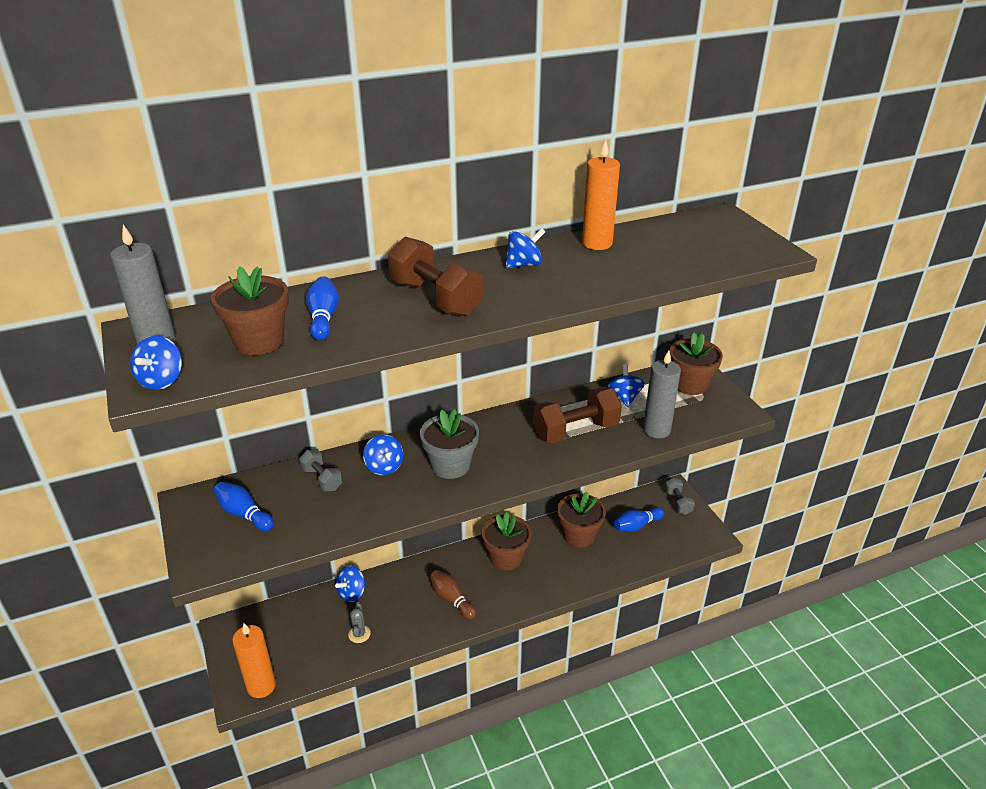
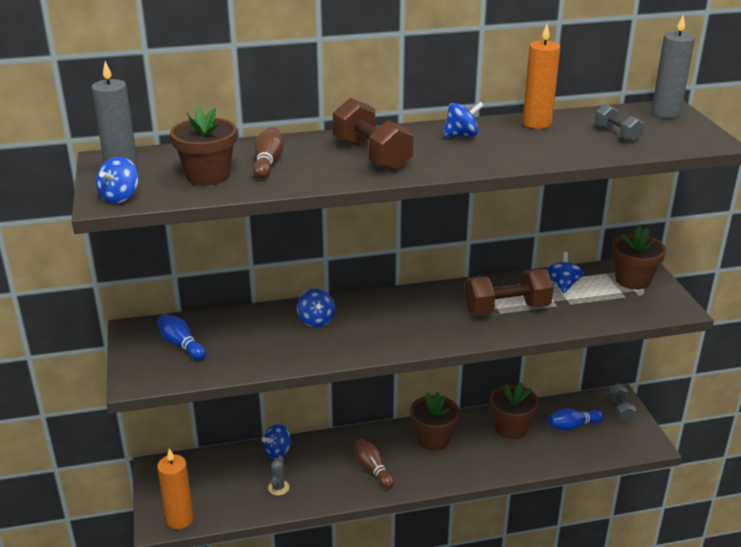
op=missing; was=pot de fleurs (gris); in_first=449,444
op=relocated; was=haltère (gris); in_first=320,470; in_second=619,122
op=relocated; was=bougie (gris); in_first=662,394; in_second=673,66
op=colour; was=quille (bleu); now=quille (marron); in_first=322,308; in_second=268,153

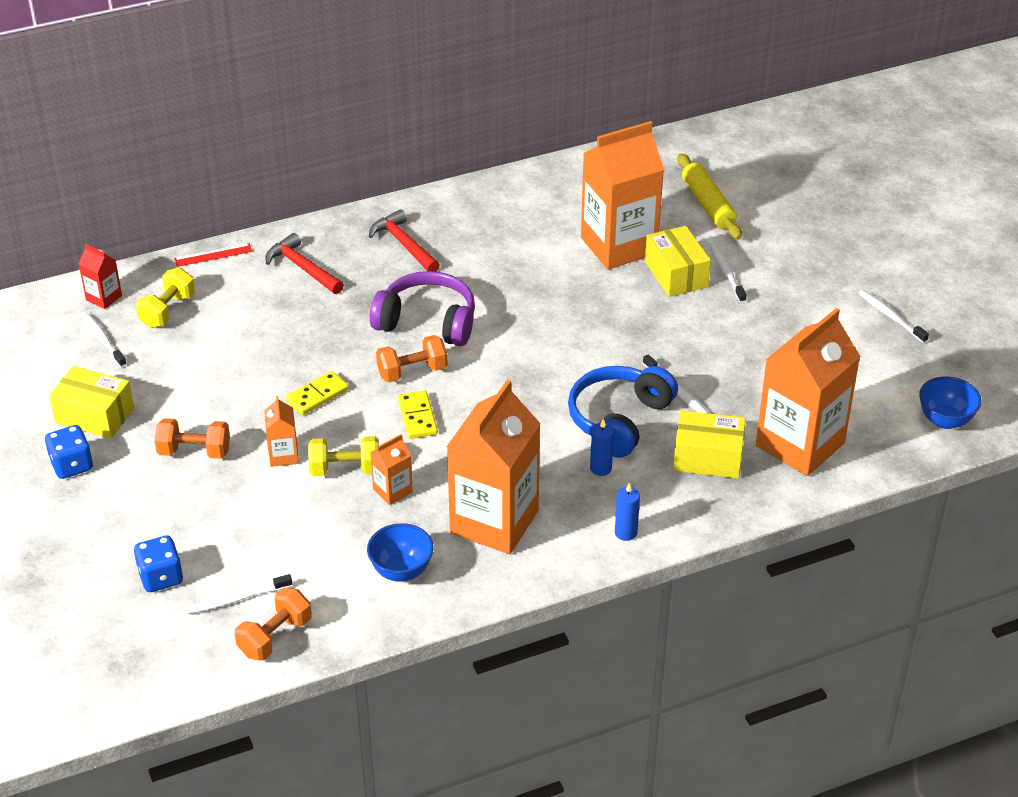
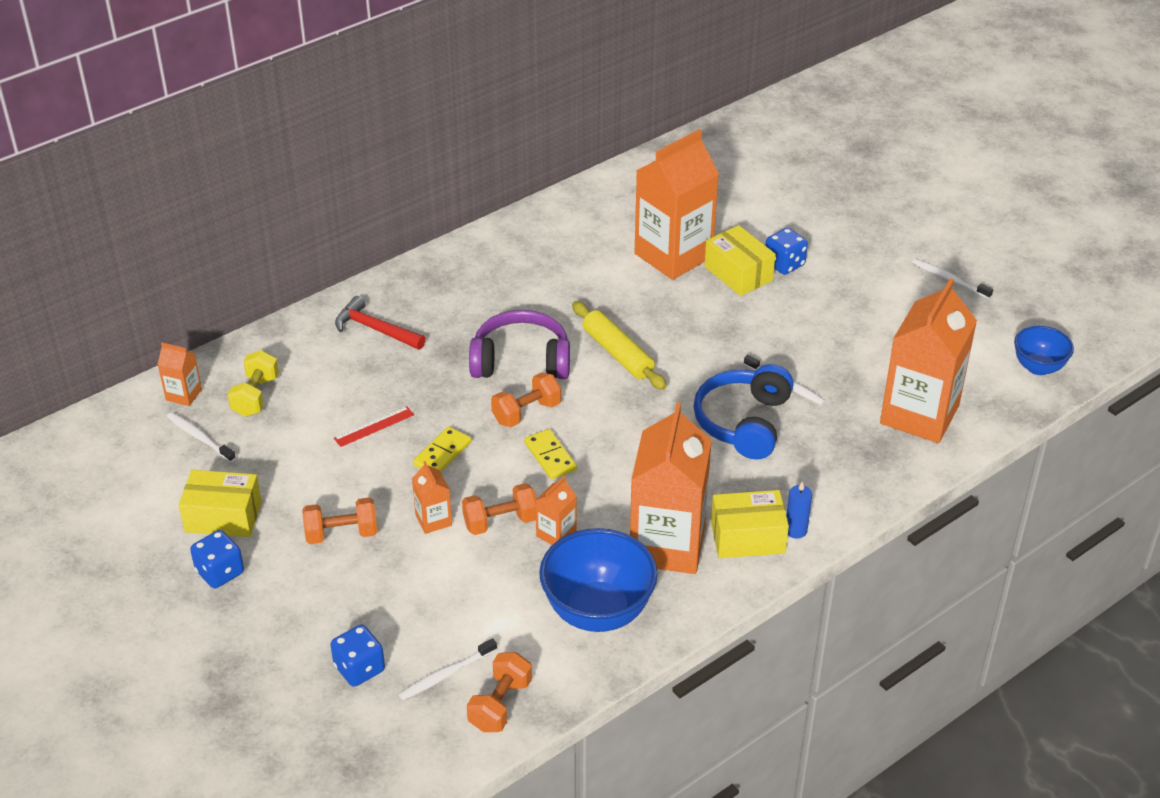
op=missing; was=marteau (rouge); in_first=404,240
op=missing; was=bougie (bleu); in_first=602,447
op=relocated; was=règle (rouge); in_first=213,255; in_second=374,426
op=relocated; was=boîte (jaune); in_first=709,444; in_second=750,524
op=relocated; was=rouleau à pâtisserie (jaune); in_first=710,196; in_second=619,345
op=exchanged; was=brosse à dents (blanc); now=dé (bleu); in_first=728,273; in_second=786,251
op=colour; was=brique de lait (rouge); now=brique de lait (orange); in_first=100,276; in_second=179,374
op=colour; was=haltère (jaune); now=haltère (orange); in_first=343,456; in_second=499,509
op=size; was=bol (bleu); in_first=400,552; in_second=598,580; ratio=1.73

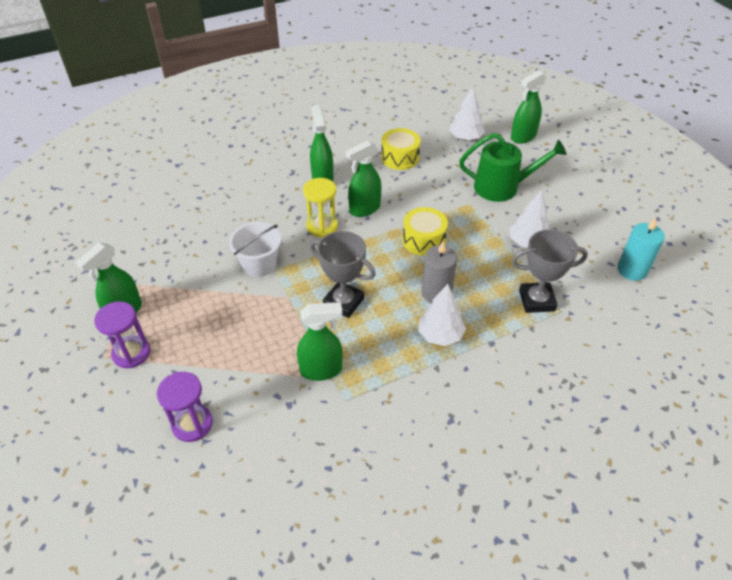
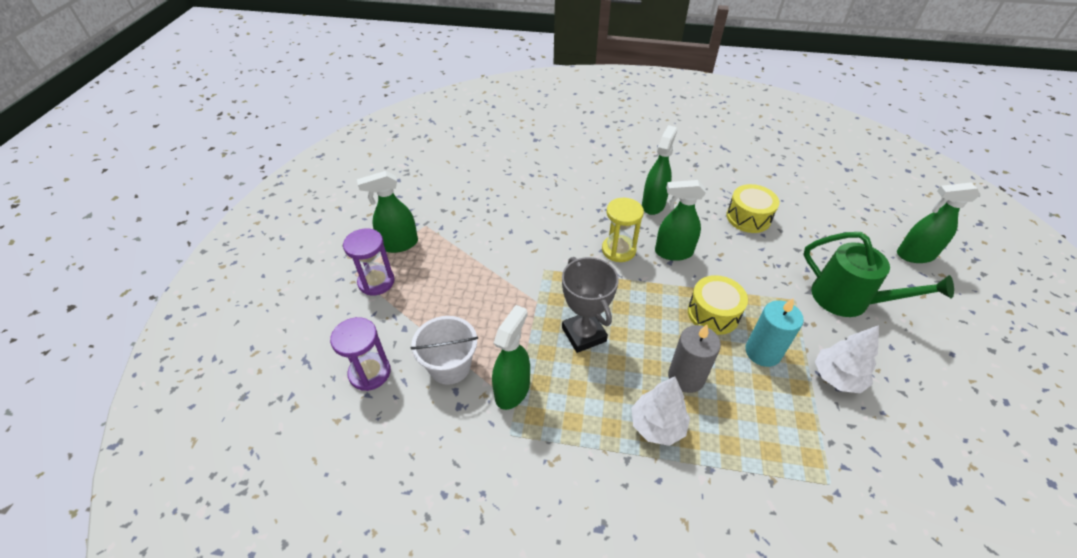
op=missing; was=arbre (blanc); in_first=467,114
op=missing; was=trophée (gris); in_first=550,271
op=relocated; was=seau (blanc); in_first=255,249; in_second=444,350
op=relocated; was=bougie (turquoise); in_first=641,249; in_second=774,332
op=spun; was=vaporisateur (vert); in_first=320,341; in_second=511,357; clockwise=-90

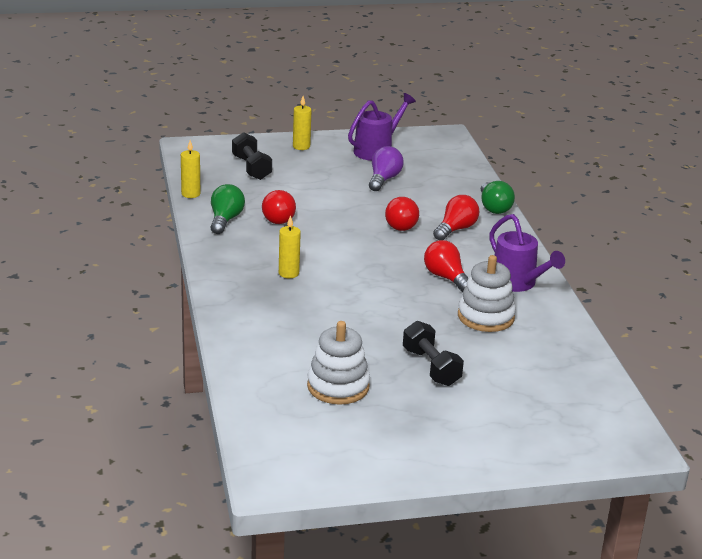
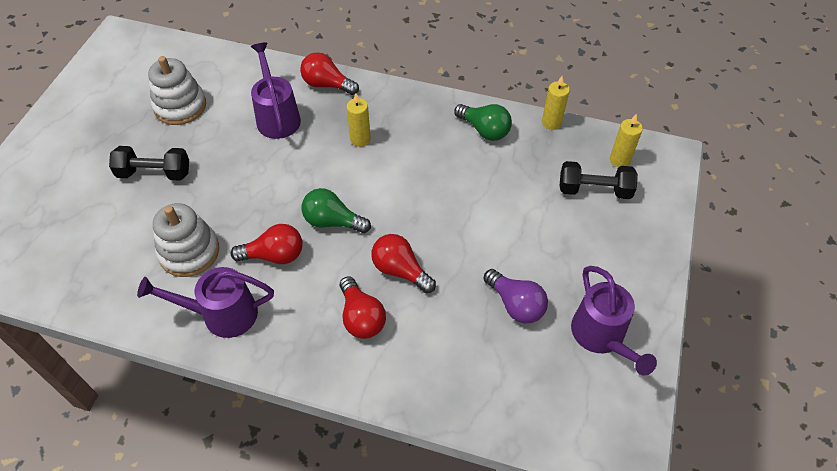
op=appeared; now=arrosoir (violet); in_second=276,90
op=relocated; was=ampoule (rouge); in_first=279,207; in_second=329,73
op=relocated; was=bougie (jaune); in_first=302,123; in_second=626,140
op=relocated; was=ampoule (vert); in_first=498,197; in_second=336,210

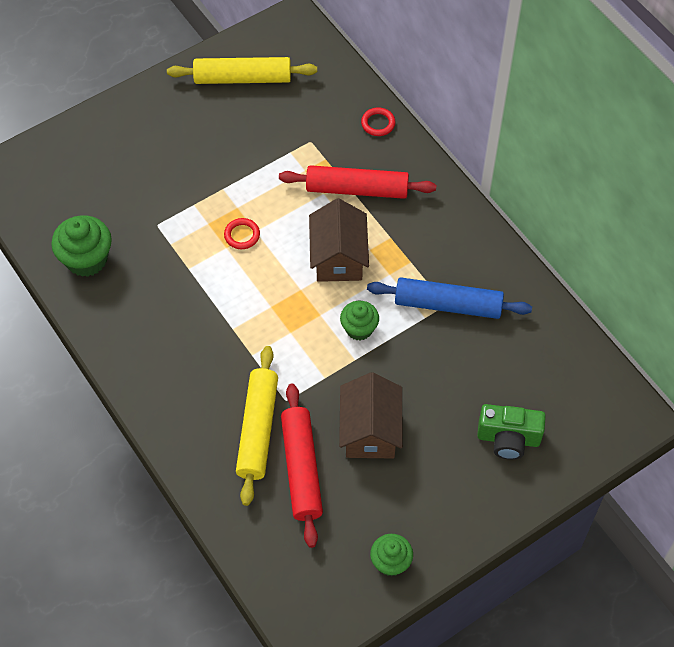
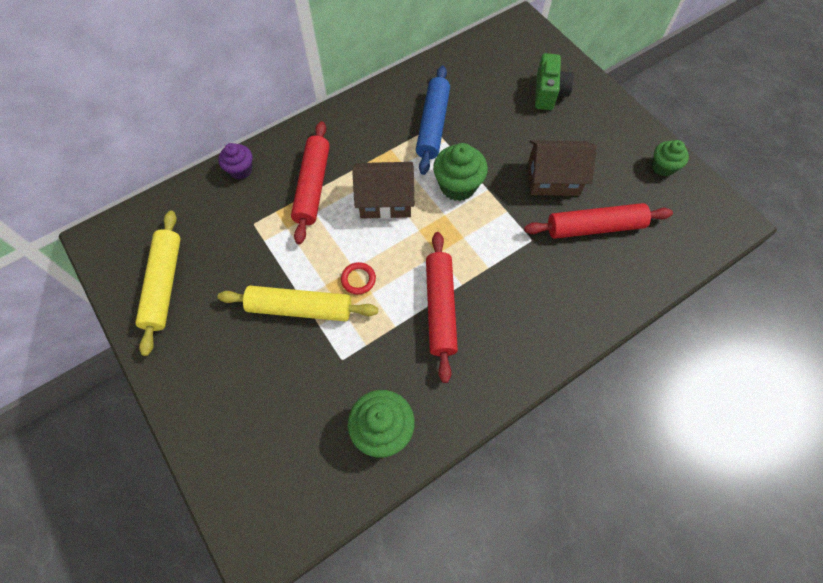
op=appeared; now=rouleau à pâtisserie (rouge); in_second=442,307
op=relocated; was=rouleau à pâtisserie (jaune); in_first=257,426; in_second=298,303
op=exchanged; was=anneau (rouge); now=muffin (violet); in_first=378,121; in_second=235,161
op=size; was=muffin (vert); in_first=359,321; in_second=460,172; ratio=1.56

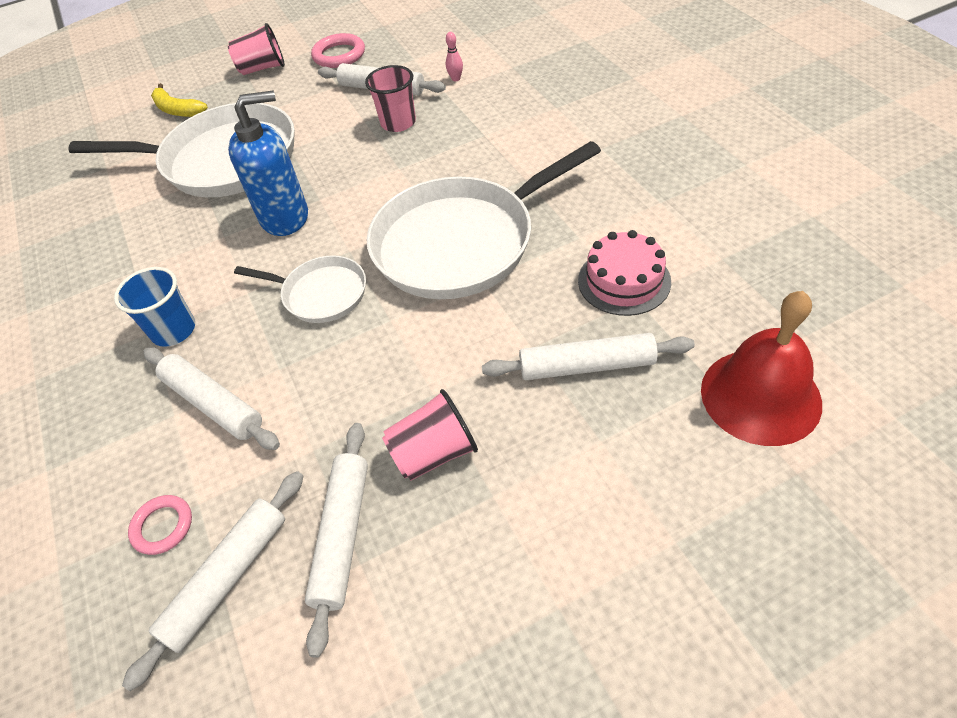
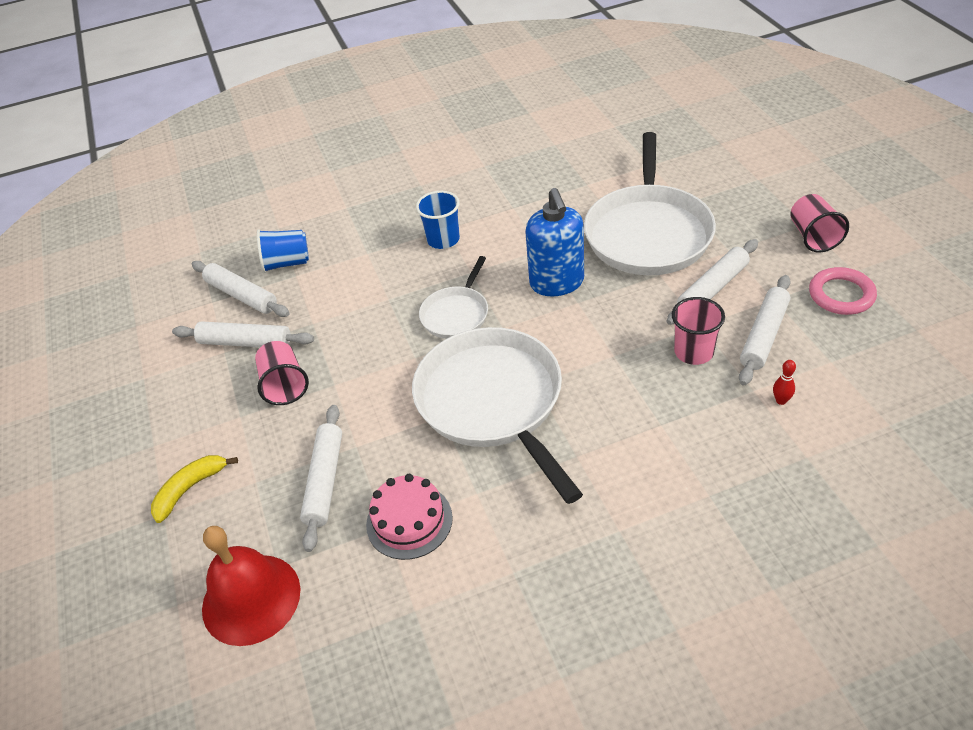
op=relocated; was=rouleau à pâtisserie (blanc); in_first=211,398; in_second=712,282
op=relocated; was=banane (jaune); in_first=179,100; in_second=194,489
op=exchanged; was=anneau (rose); now=gobelet (bleu); in_first=160,525; in_second=283,251
op=colour; was=quille (rose); now=quille (rouge); in_first=454,56; in_second=784,382

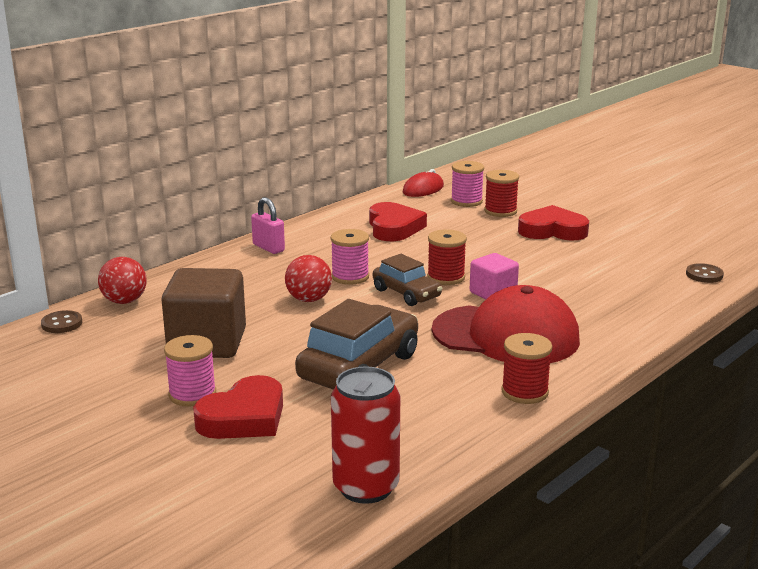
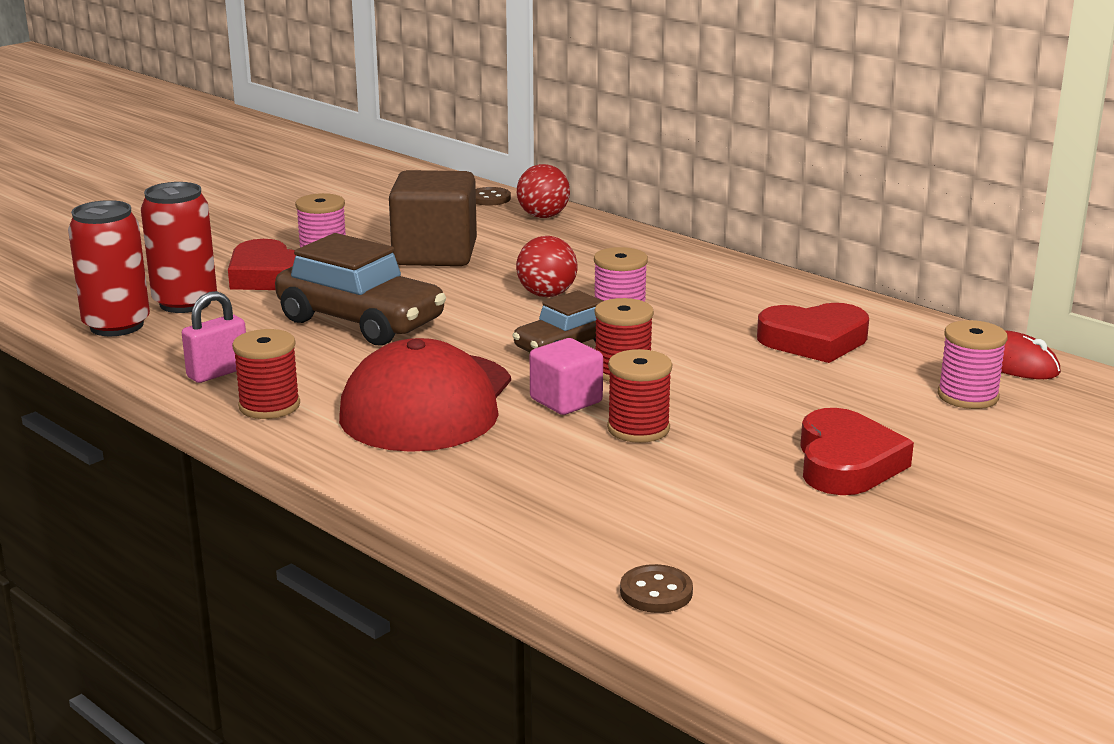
op=appeared; now=canette (rouge); in_second=179,247
op=relocated; was=cadenas (rose); in_first=268,225; in_second=214,337
op=relocated; was=bobine (rouge); in_first=501,193; in_second=639,396

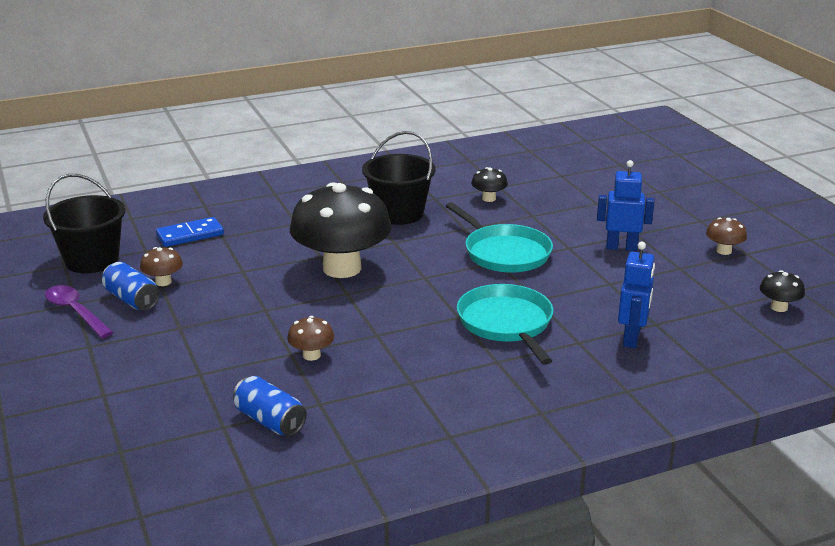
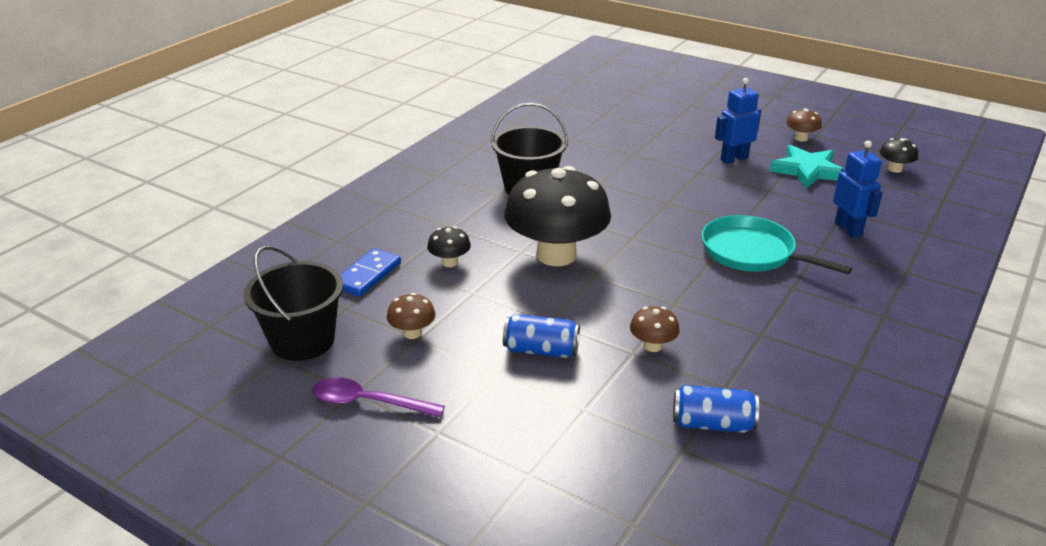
op=missing; was=poêle (turquoise); in_first=499,237
op=appeared; now=étoile (turquoise); in_second=805,167
op=relocated; was=canette (bleu); in_first=131,286; in_second=541,336
op=relocated; was=champignon (noir); in_first=489,184; in_second=449,246

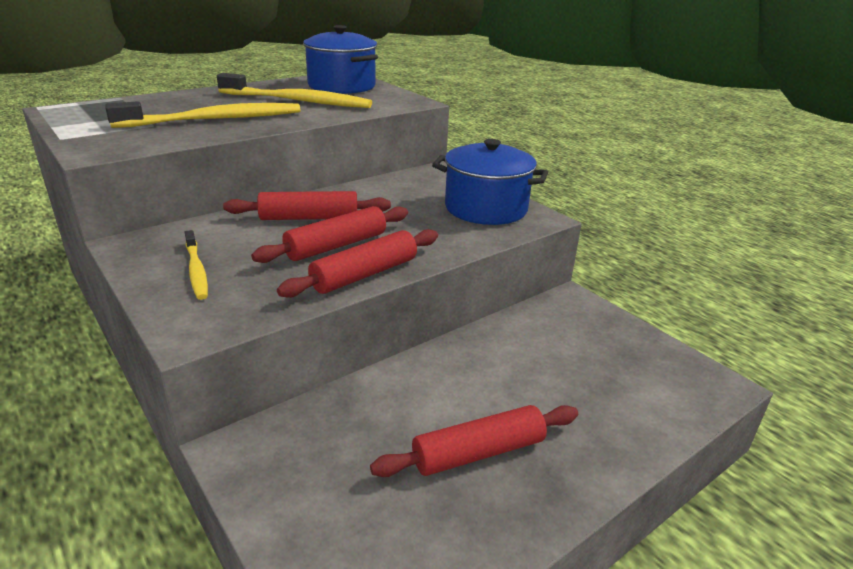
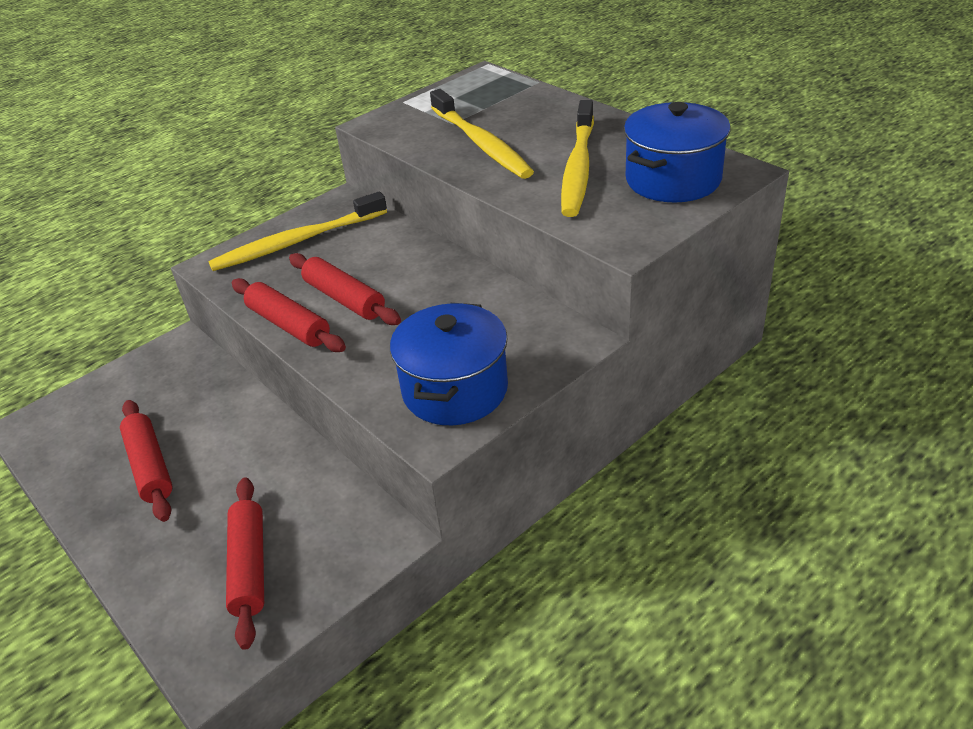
op=relocated; was=rouleau à pâtisserie (rouge); in_first=307,205; in_second=245,564
op=size; was=brosse à dents (jaune); in_first=196,265; in_second=297,231; ratio=1.84

